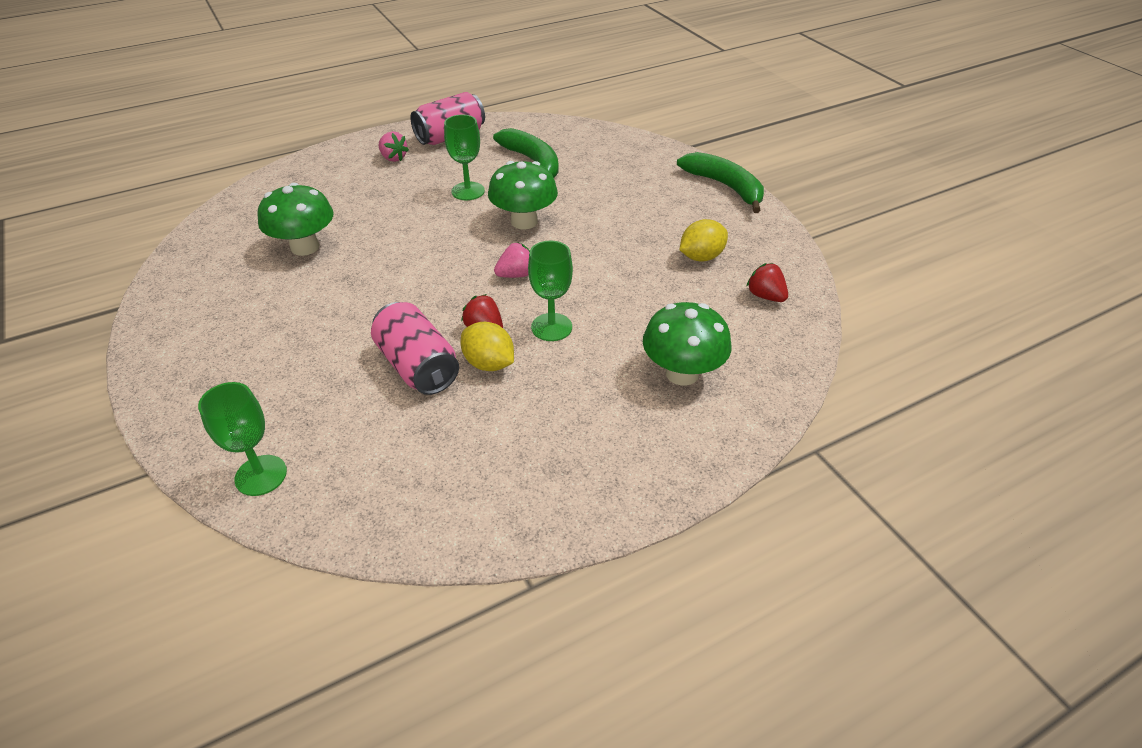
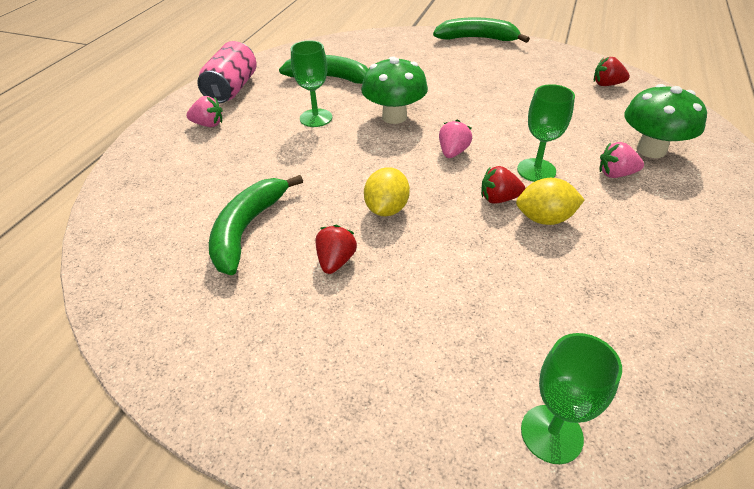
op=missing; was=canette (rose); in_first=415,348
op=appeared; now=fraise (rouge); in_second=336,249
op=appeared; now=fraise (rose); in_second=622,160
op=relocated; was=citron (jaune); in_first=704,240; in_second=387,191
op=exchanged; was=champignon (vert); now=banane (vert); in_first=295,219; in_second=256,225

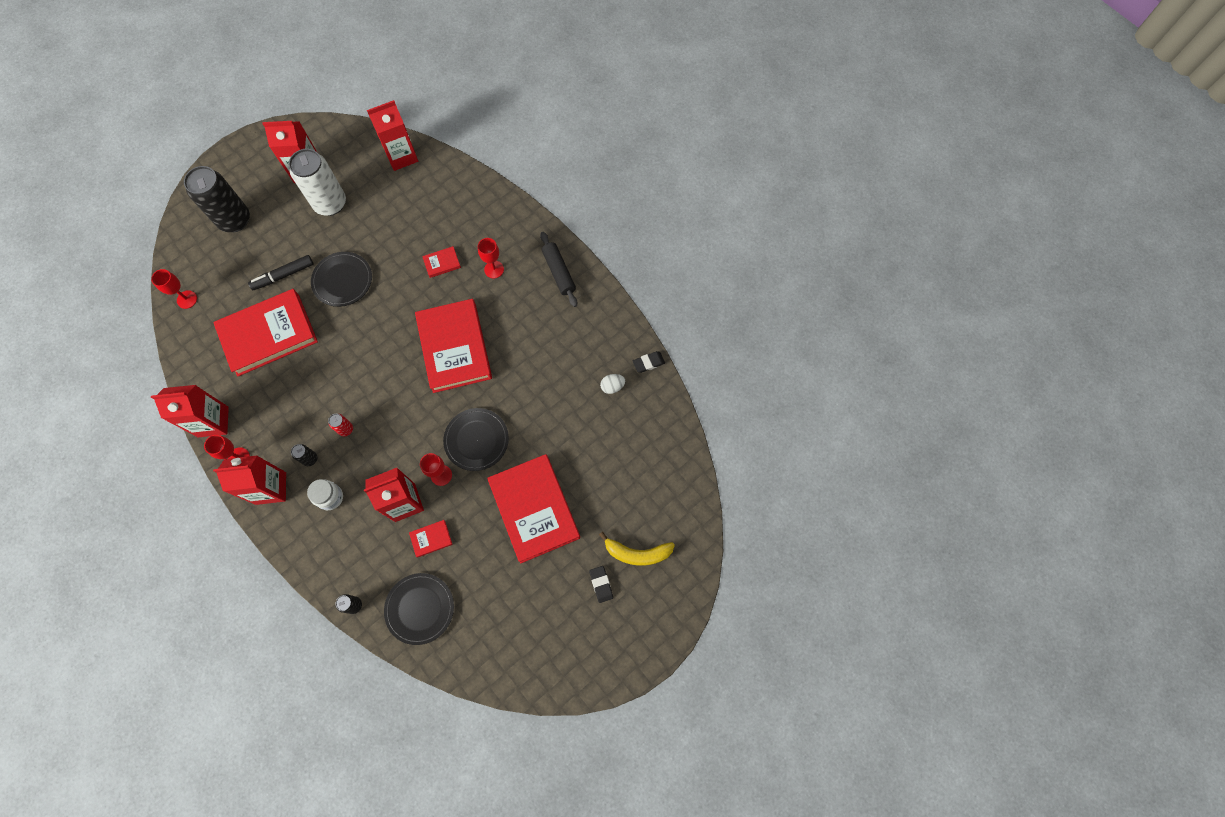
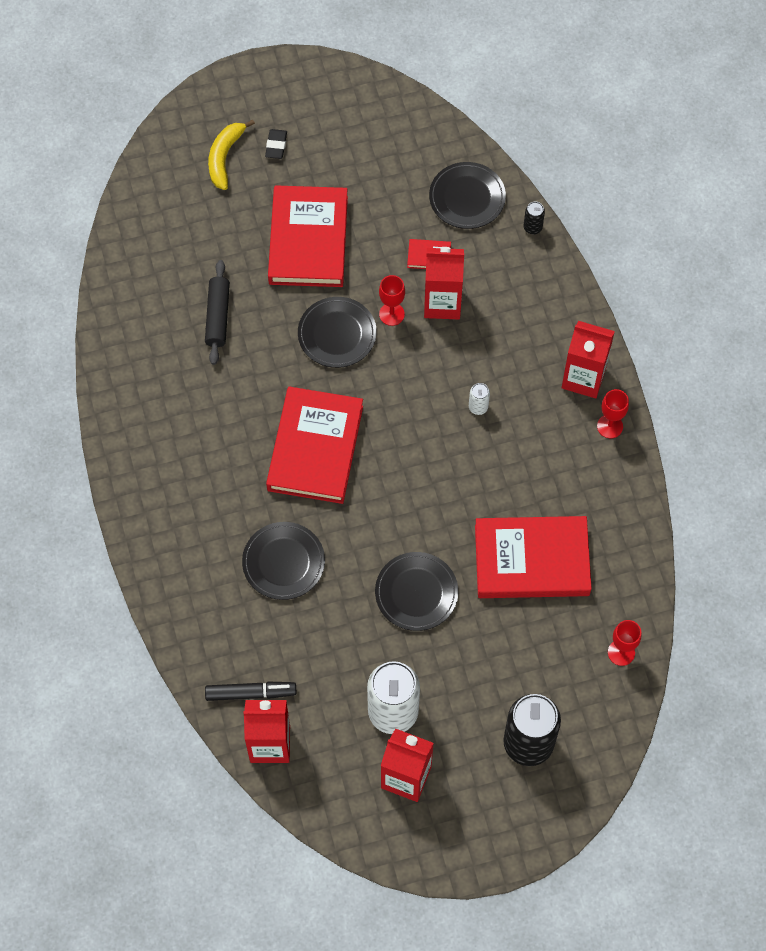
op=missing; was=brique de lait (rouge); in_first=190,411
op=missing; was=canette (noir); in_first=304,455
op=missing; was=bocal (blanc); in_first=325,494
op=missing; was=verre à pied (rouge); in_first=491,258
op=missing; was=œuf (blanc); in_first=612,384
op=missing; was=gomme (noir); in_first=649,362
op=relocated; was=feutre (noir); in_first=281,272; in_second=250,691
op=relocated; was=rouleau à pâtisserie (noir); in_first=558,269; in_second=217,312
op=exchanged; was=livre (rouge); now=assiette (noir); in_first=441,262; in_second=283,561
op=colour; was=canette (rouge); now=canette (blanc); in_first=340,425; in_second=479,399
op=spun; was=banane (jaune); in_first=637,549; in_second=231,154; clockwise=-105

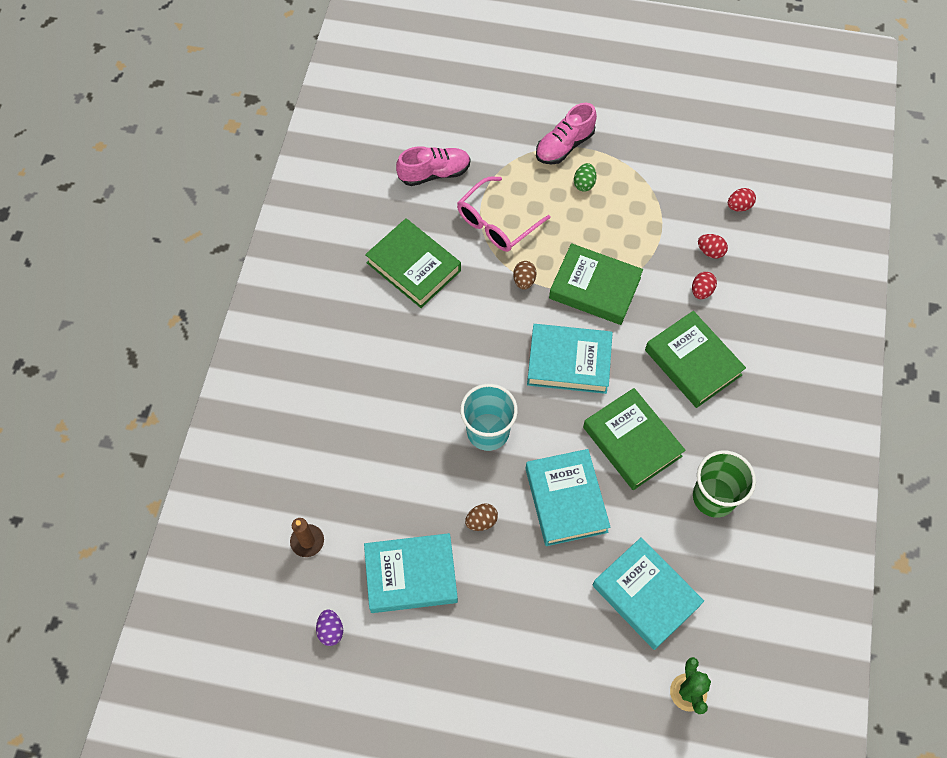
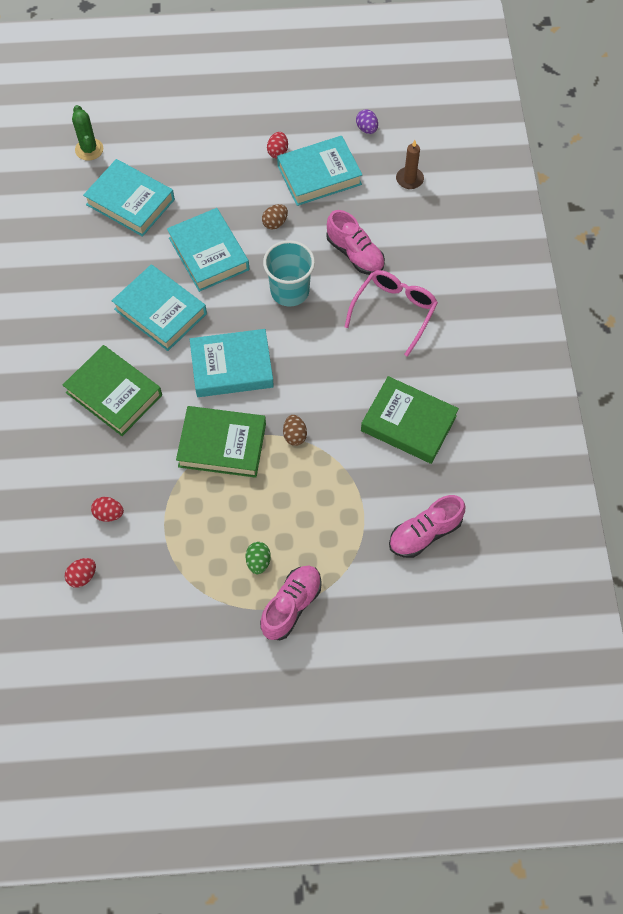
op=missing; was=gobelet (vert); in_first=724,484
op=appeared; now=chaussure (rose); in_second=355,242
op=relocated; was=lunettes (rose); in_first=503,214; in_second=391,313
op=relocated; was=œuf (rouge); in_first=704,285; in_second=277,145
op=colour; was=livre (vert); now=livre (turquoise); in_first=634,439; in_second=159,307

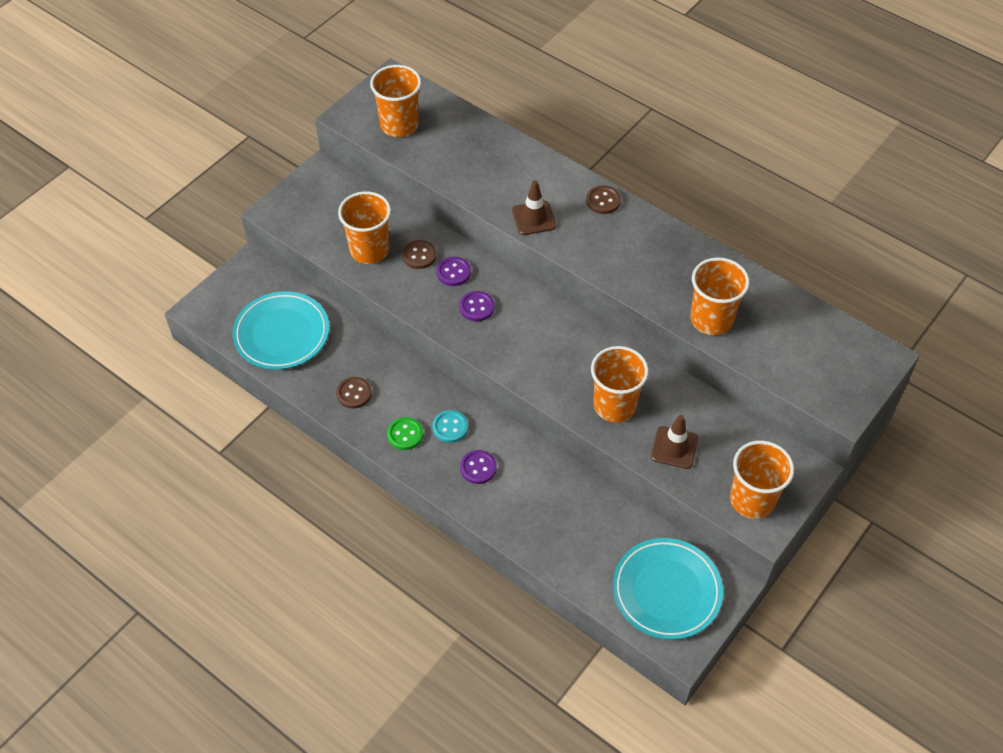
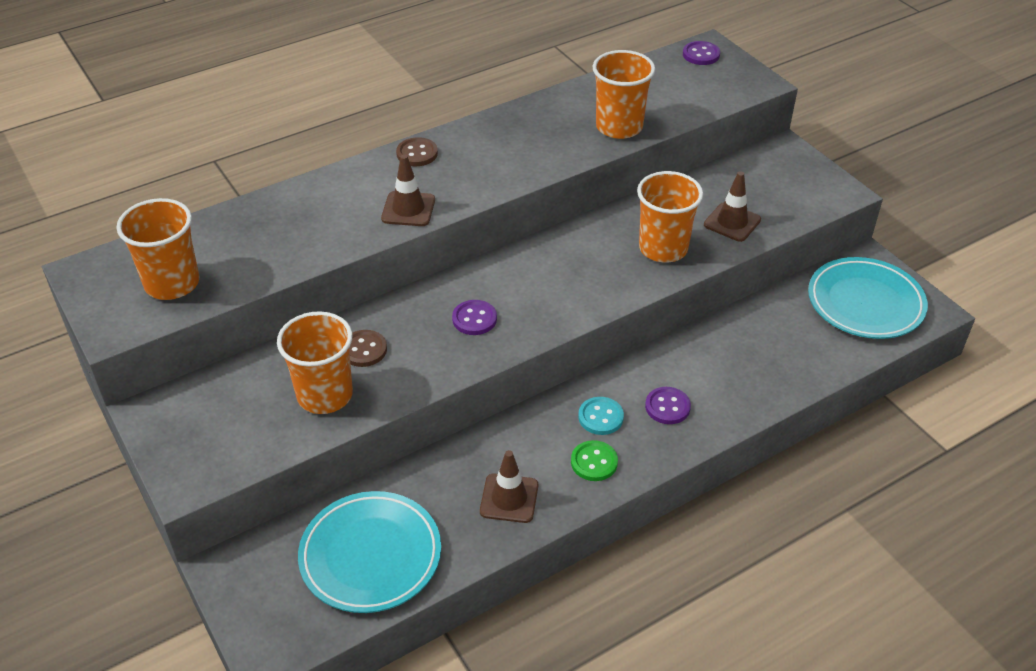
op=missing; was=gobelet (orange); in_first=762,479
op=relocated; was=bouton (violet); in_first=453,271; in_second=701,53
op=exchanged; was=bouton (marron); now=cône de chantier (marron); in_first=354,392; in_second=509,486

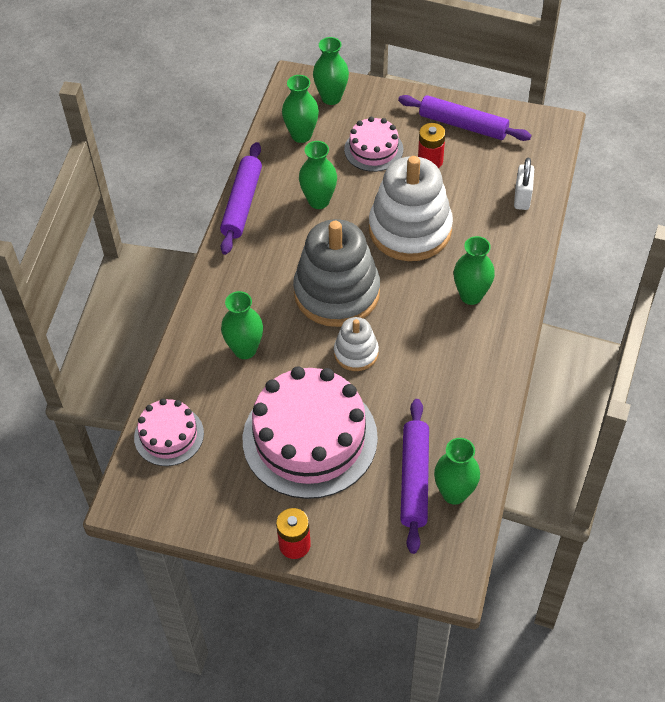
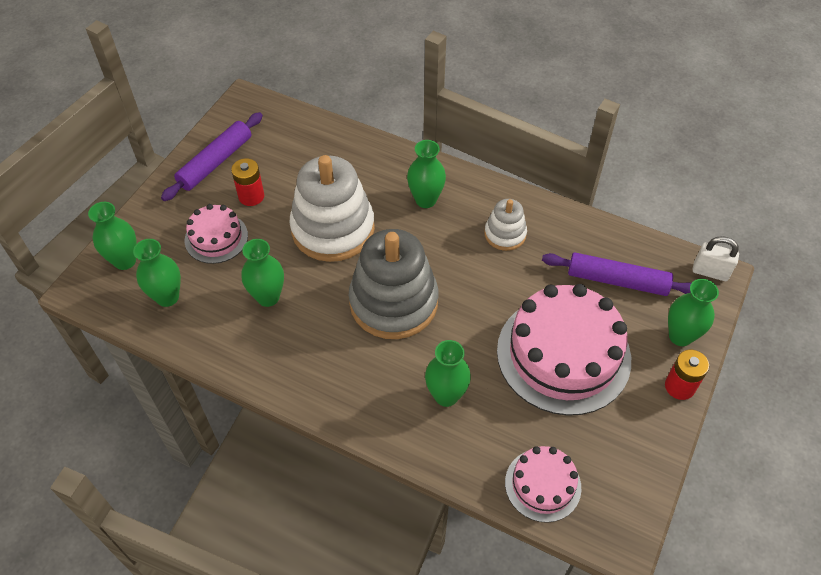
op=missing; was=rouleau à pâtisserie (violet); in_first=241,198
op=relocated; was=jouet à empiler (blanc); in_first=356,344; in_second=505,225
op=relocated; was=vase (vert); in_first=457,471; in_second=693,312
op=relocated; was=cadenas (blanc); in_first=524,184; in_second=716,258

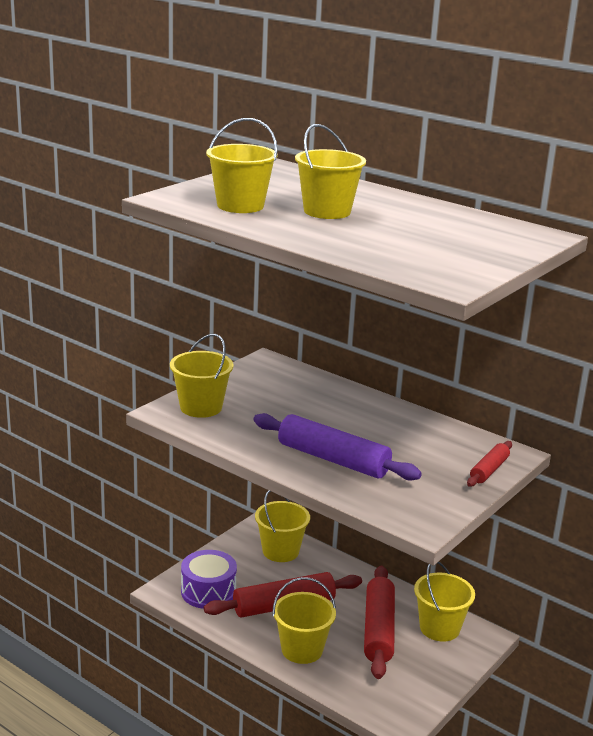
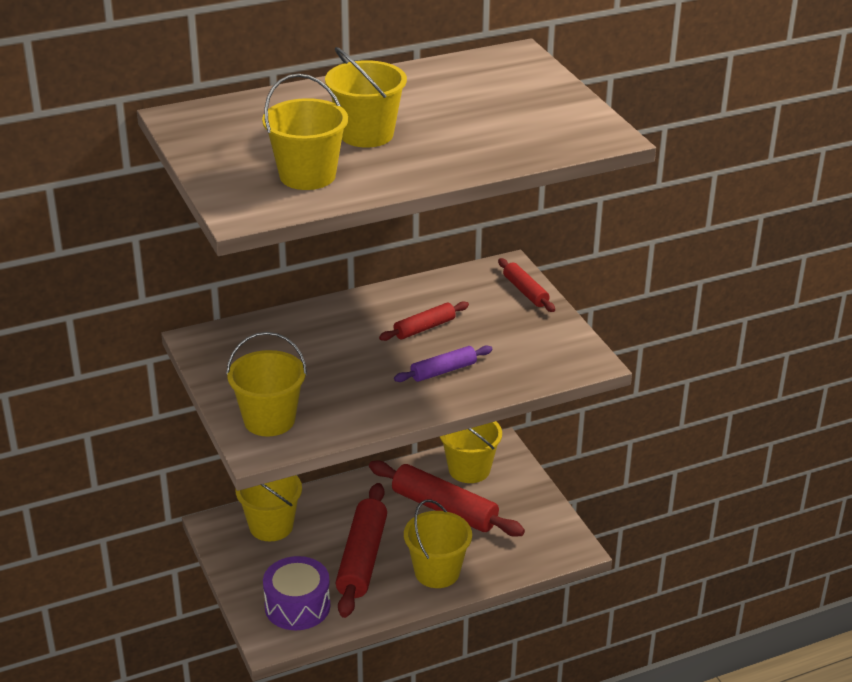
op=appeared; now=rouleau à pâtisserie (rouge); in_second=424,321
op=size; was=rouleau à pâtisserie (violet); in_first=337,447; in_second=443,363; ratio=0.54

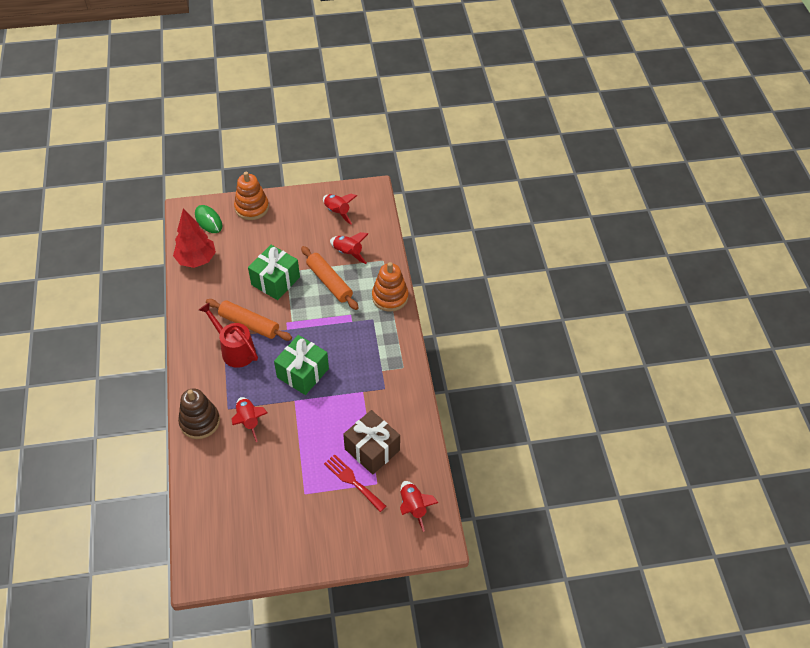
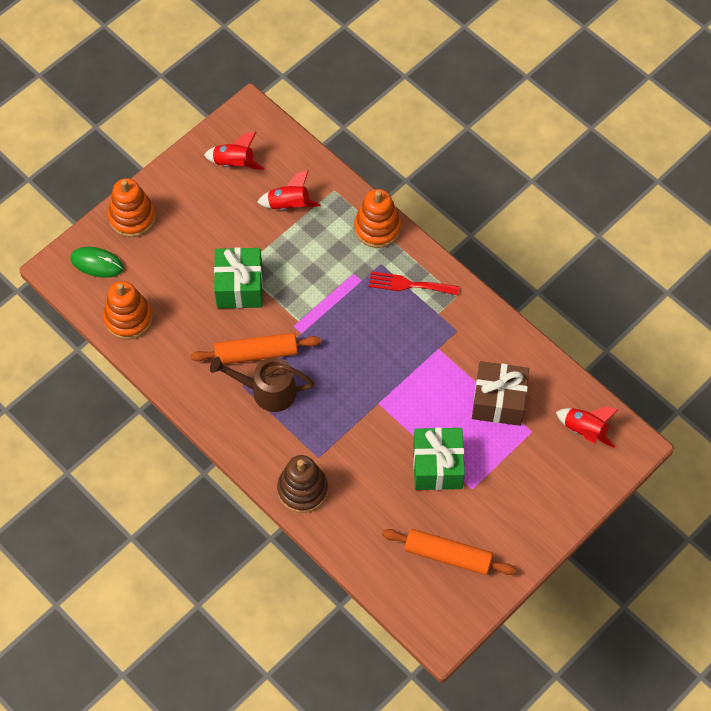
op=missing; was=fusée (rouge); in_first=249,419
op=relocated; was=cadeau (vert); in_first=301,365; in_second=439,458
op=relocated; was=rouleau à pâtisserie (orange); in_first=330,278; in_second=449,552
op=relocated; was=fourchette (rouge); in_first=355,483; in_second=414,283
op=exchanged; was=arbre (rouge); now=jouet à empiler (orange); in_first=194,238; in_second=128,310
op=colour; was=arrosoir (rouge); now=arrosoir (marron); in_first=228,335; in_second=262,384

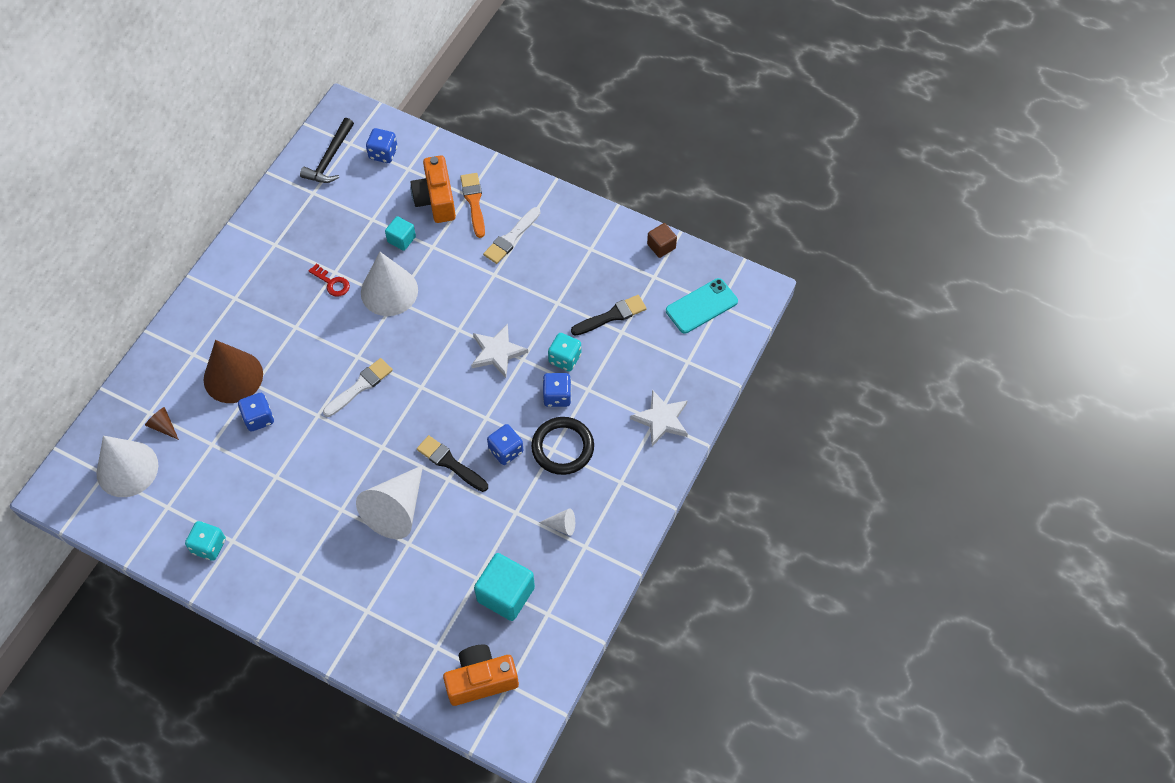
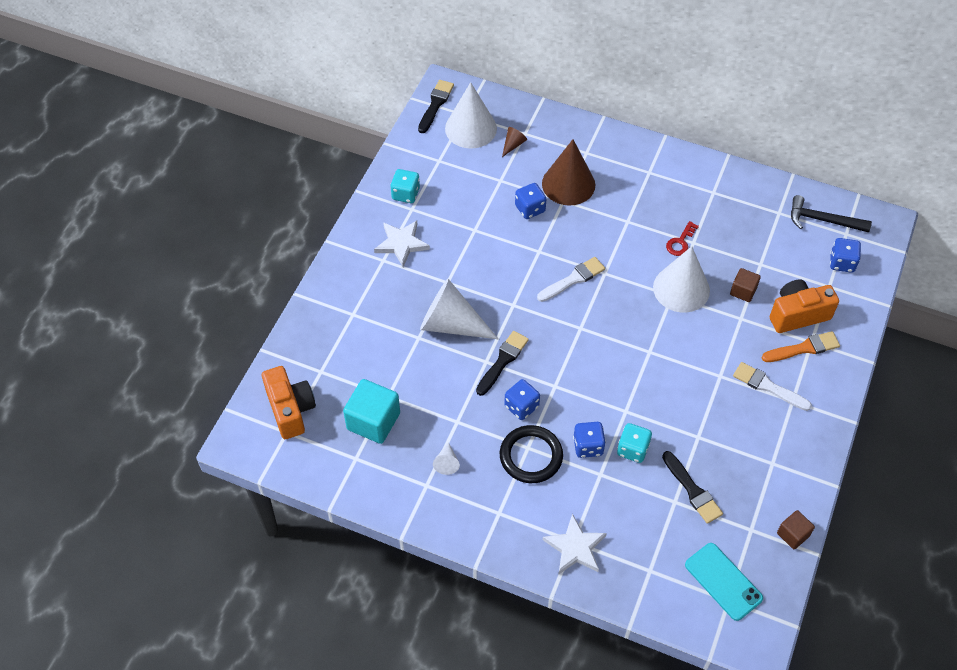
op=appeared; now=pinceau (noir); in_second=436,106
op=relocated; was=étoile (blanc); in_first=499,351; in_second=402,244
op=colour; was=cube (turquoise); now=cube (marron); in_first=400,233; in_second=745,285
op=spun; was=pinceau (blanc); in_first=358,387; in_second=571,279; clockwise=-75

